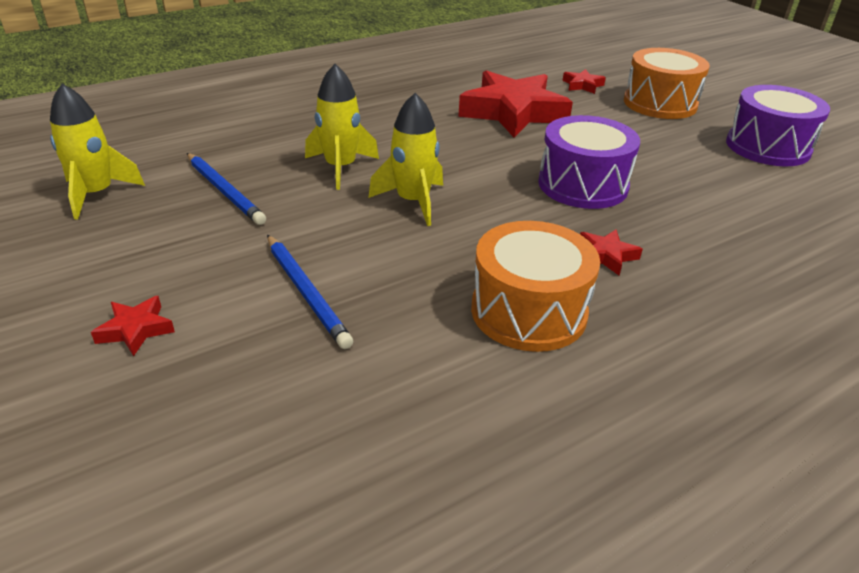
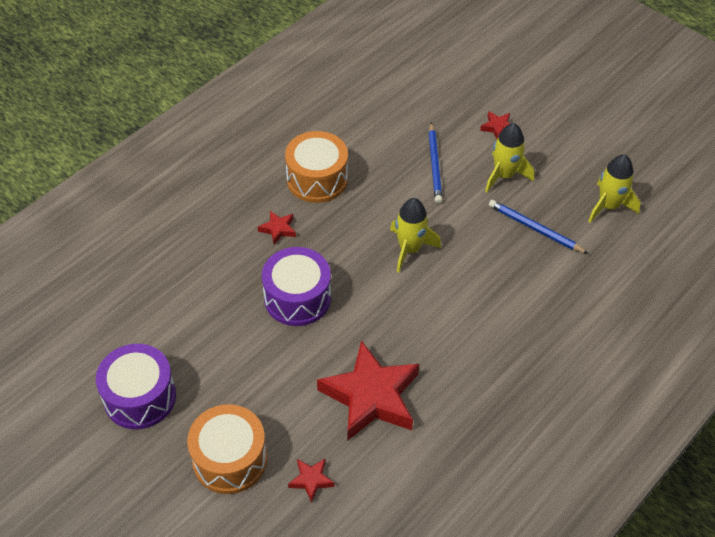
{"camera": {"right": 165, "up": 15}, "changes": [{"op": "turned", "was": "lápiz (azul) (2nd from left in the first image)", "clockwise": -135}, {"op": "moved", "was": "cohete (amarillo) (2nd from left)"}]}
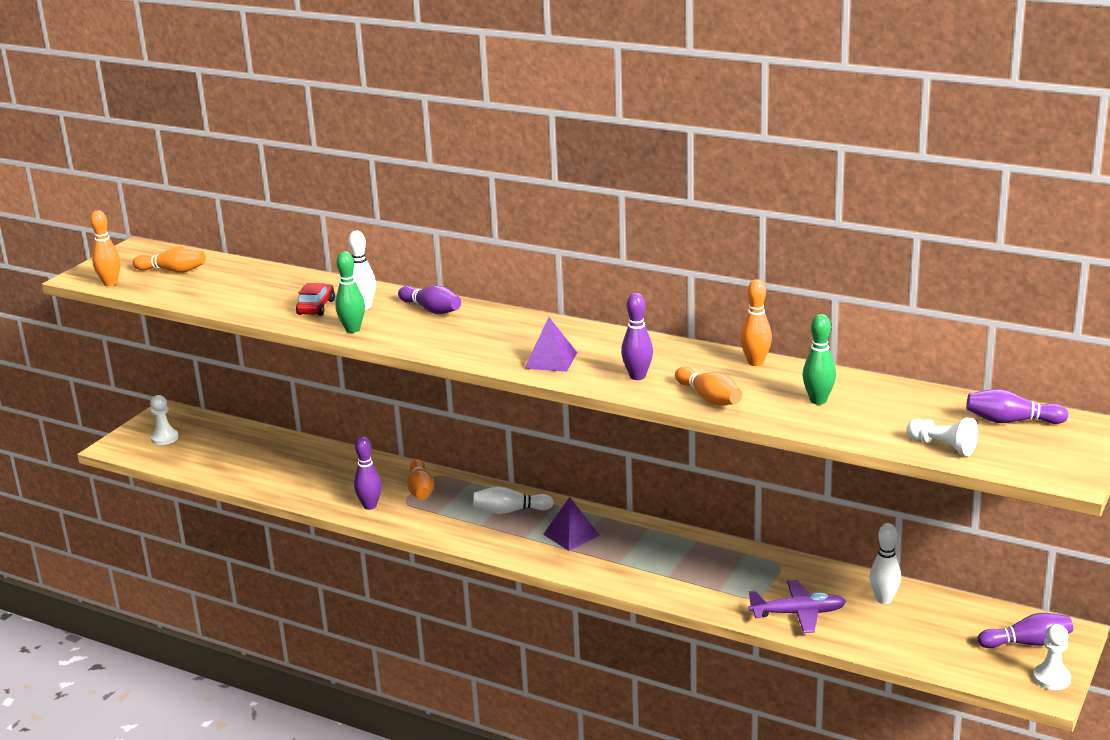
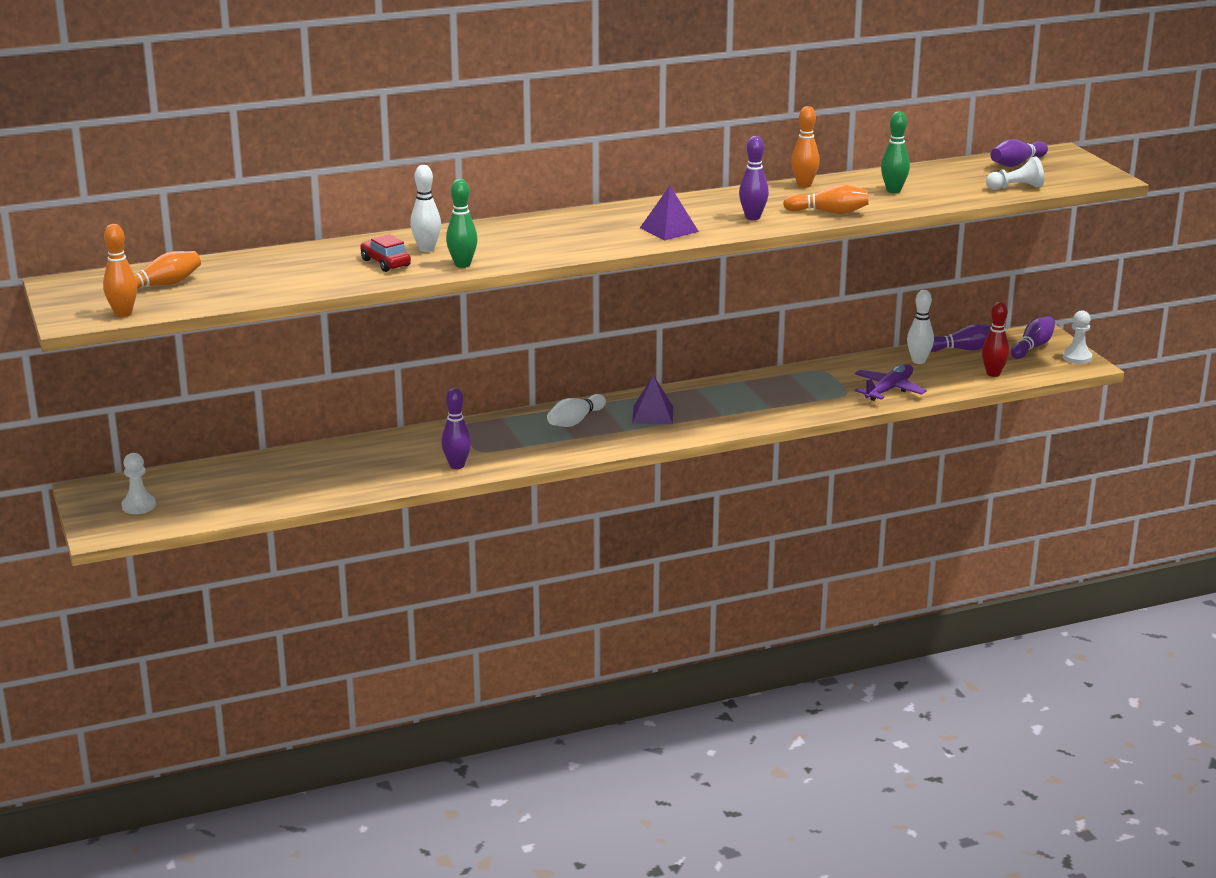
{"camera": {"right": -50, "up": 0}, "changes": [{"op": "moved", "was": "bolo (morado) (2nd from left in the first image)", "now": "bolo (morado) (3rd from left)"}, {"op": "removed", "was": "bolo (naranja) (3rd from left)"}, {"op": "added", "now": "bolo (rojo)"}]}
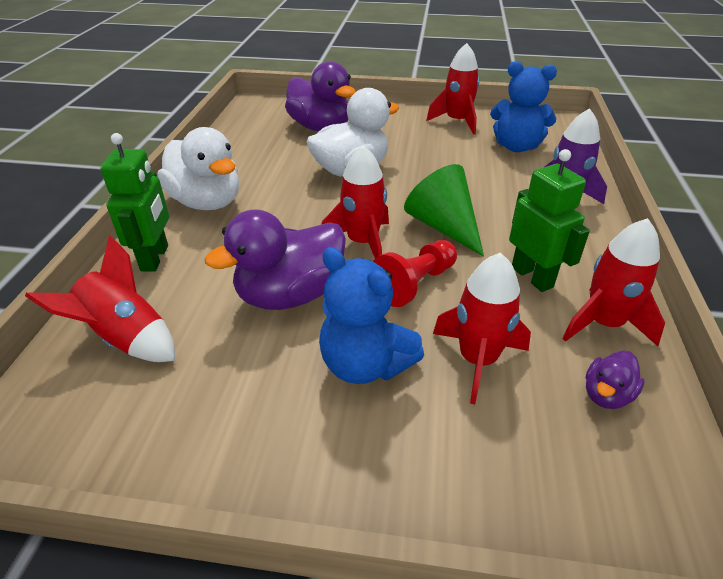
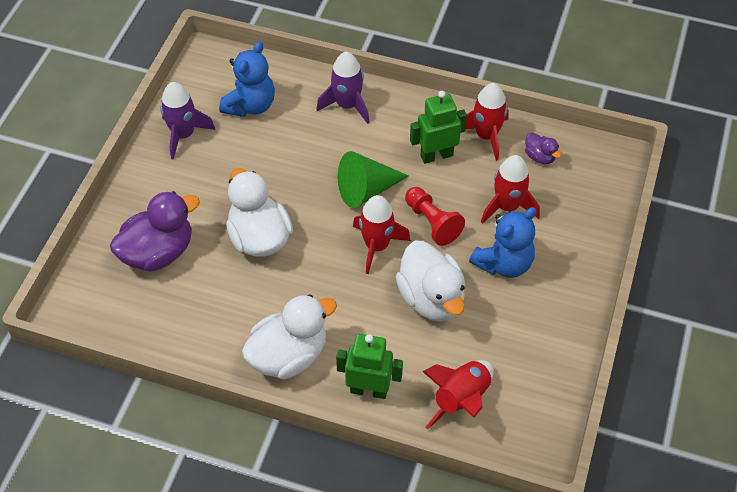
{"camera": {"right": -80, "up": 15}, "changes": [{"op": "recoloured", "was": "pato (morado) (1st from left)", "now": "pato (blanco) (3rd from left)"}, {"op": "recoloured", "was": "cohete (rojo) (3rd from left)", "now": "cohete (morado) (1st from left)"}]}
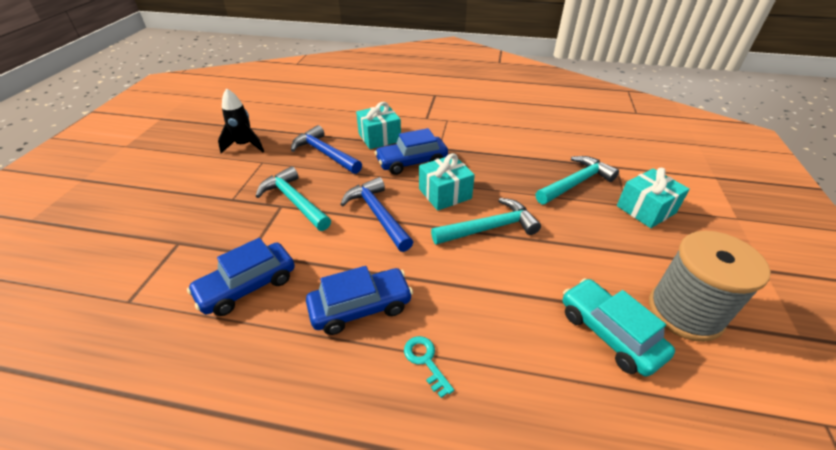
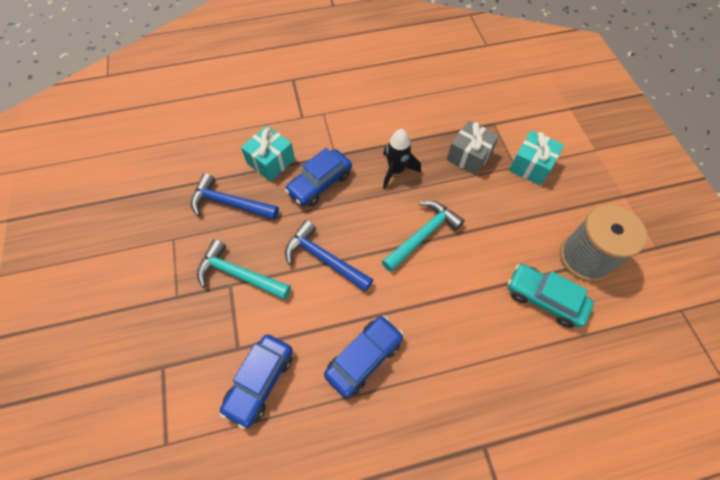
{"camera": {"right": -25, "up": 20}, "changes": [{"op": "moved", "was": "cohete (negro)"}, {"op": "removed", "was": "llave (turquesa)"}, {"op": "removed", "was": "regalo (turquesa) (2nd from left)"}, {"op": "replaced", "was": "martillo (turquesa) (3rd from left)", "now": "regalo (gris)"}]}
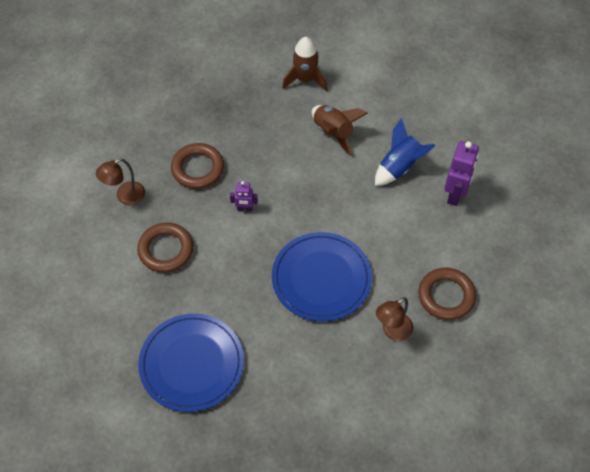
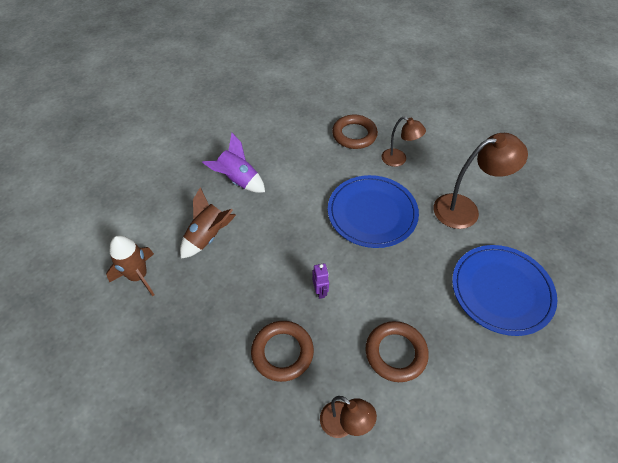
{"camera": {"right": -105, "up": -5}, "changes": [{"op": "recoloured", "was": "cohete (azul)", "now": "cohete (morado)"}, {"op": "removed", "was": "robot (morado) (2nd from left)"}, {"op": "added", "now": "lámpara (marrón) (3rd from left)"}]}
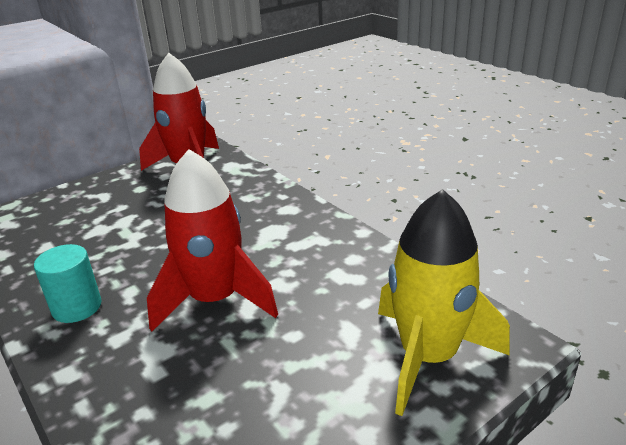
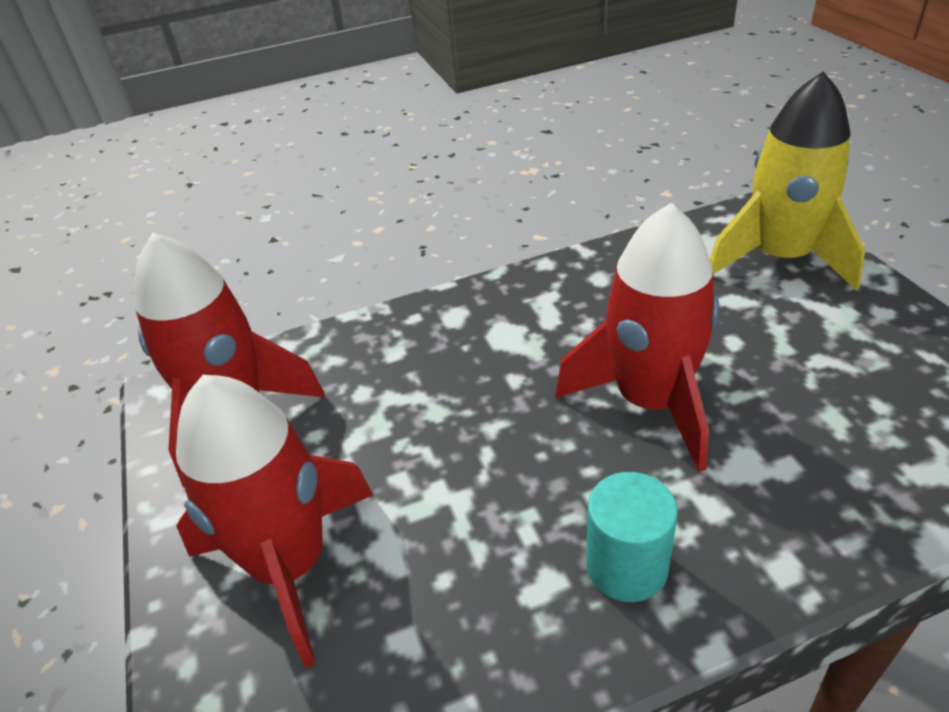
{"camera": {"right": -70, "up": 10}, "changes": [{"op": "added", "now": "cohete (rojo) (2nd from left)"}]}
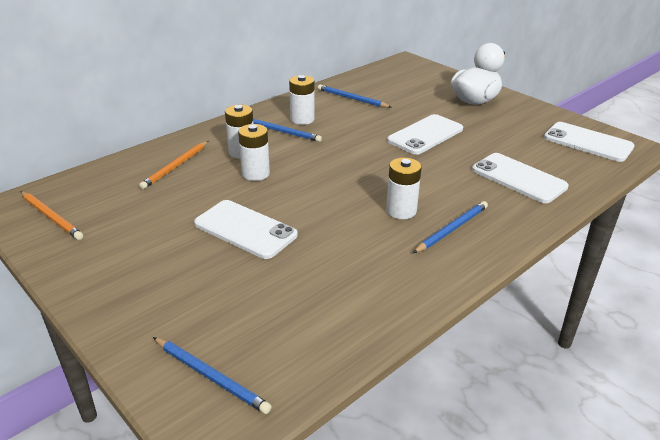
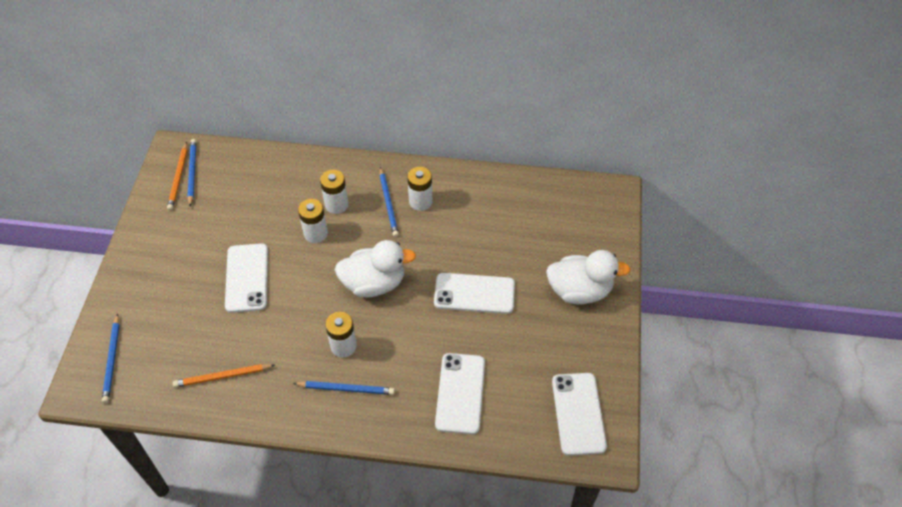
{"camera": {"right": 50, "up": 20}, "changes": [{"op": "moved", "was": "lápiz (naranja) (2nd from left)"}, {"op": "moved", "was": "lápiz (azul) (3rd from left in the first image)", "now": "lápiz (azul) (2nd from left)"}, {"op": "added", "now": "pato (blanco) (1st from left)"}]}
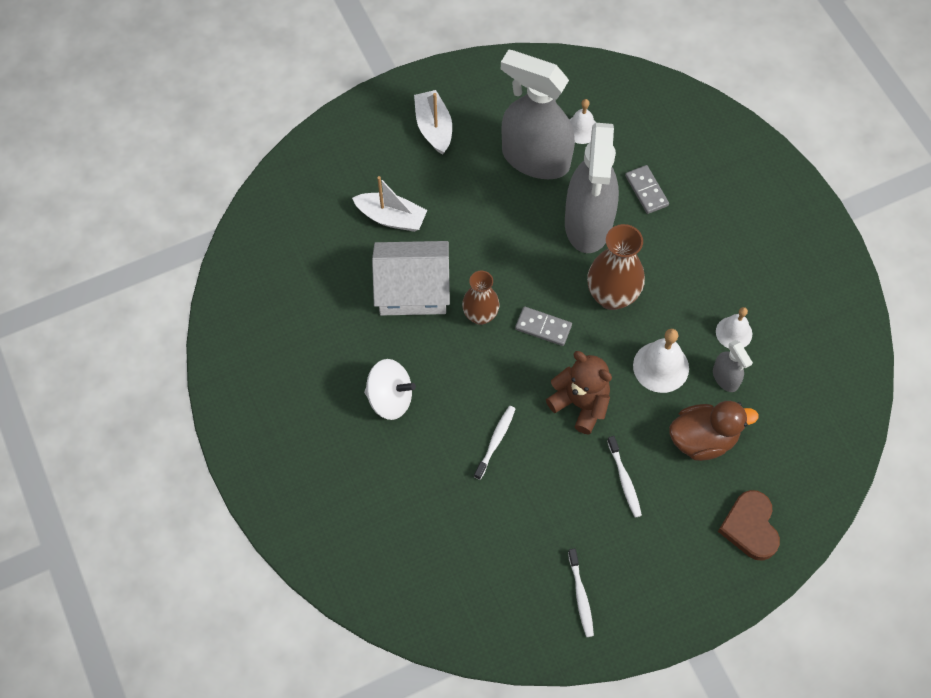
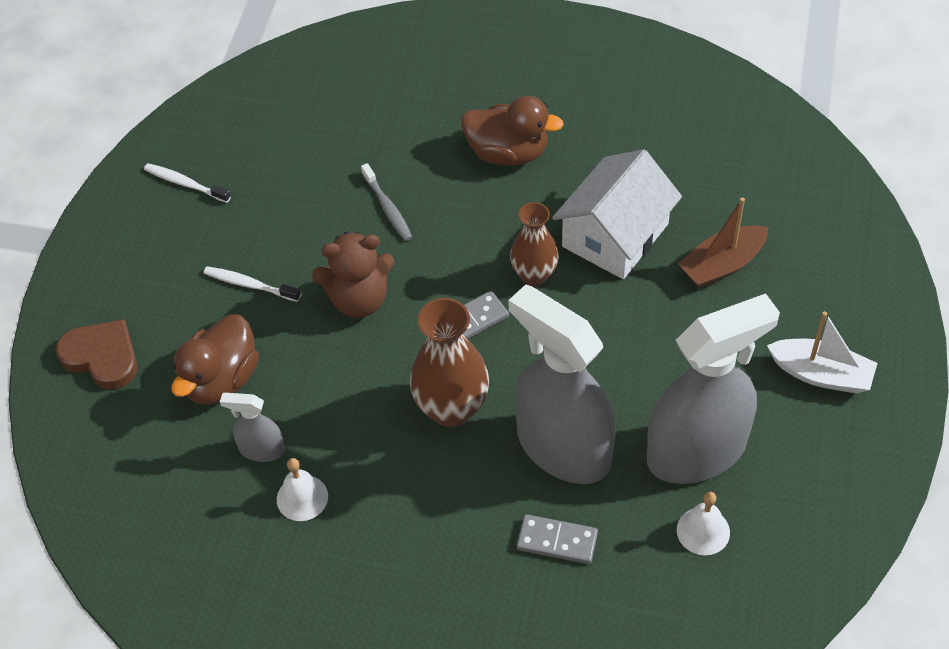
{"camera": {"right": 130, "up": -10}, "changes": [{"op": "recoloured", "was": "barco (blanco) (1st from left)", "now": "barco (marrón)"}, {"op": "replaced", "was": "peonza (blanco)", "now": "pato (marrón) (2nd from left)"}, {"op": "recoloured", "was": "cepillo de dientes (blanco) (1st from left)", "now": "cepillo de dientes (gris)"}, {"op": "removed", "was": "campana (blanco) (2nd from left)"}]}
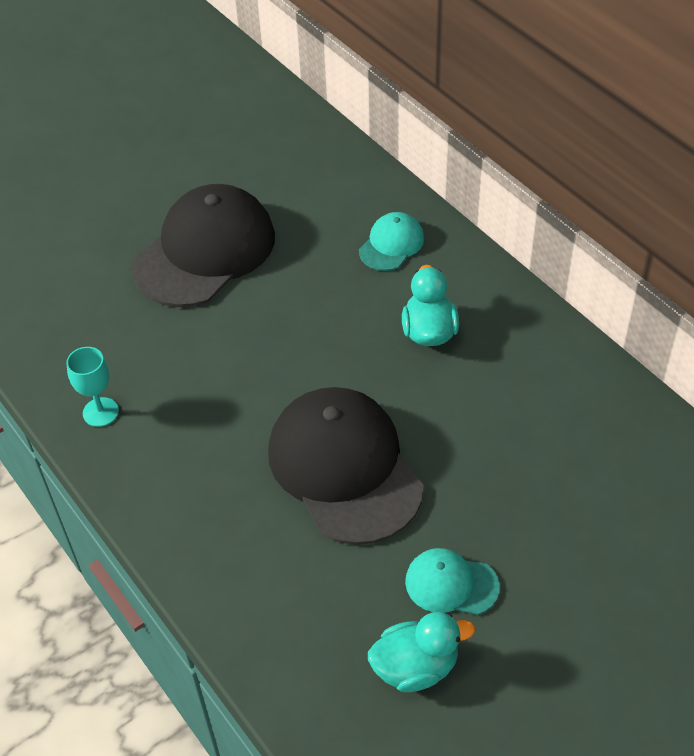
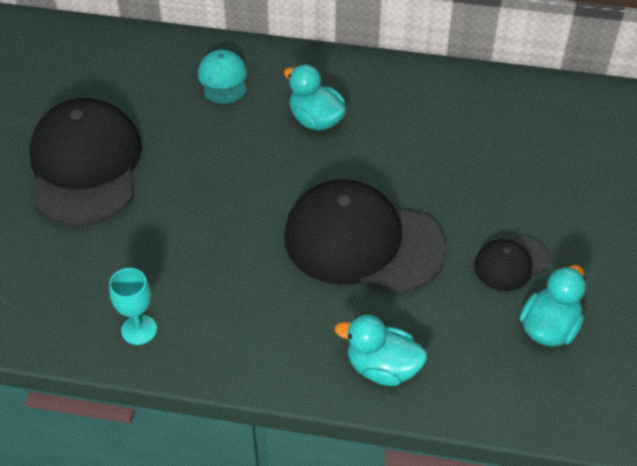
{"camera": {"right": -45, "up": 0}, "changes": [{"op": "recoloured", "was": "gorra (turquesa) (2nd from left)", "now": "gorra (negro) (3rd from left)"}, {"op": "added", "now": "pato (turquesa) (2nd from left)"}]}
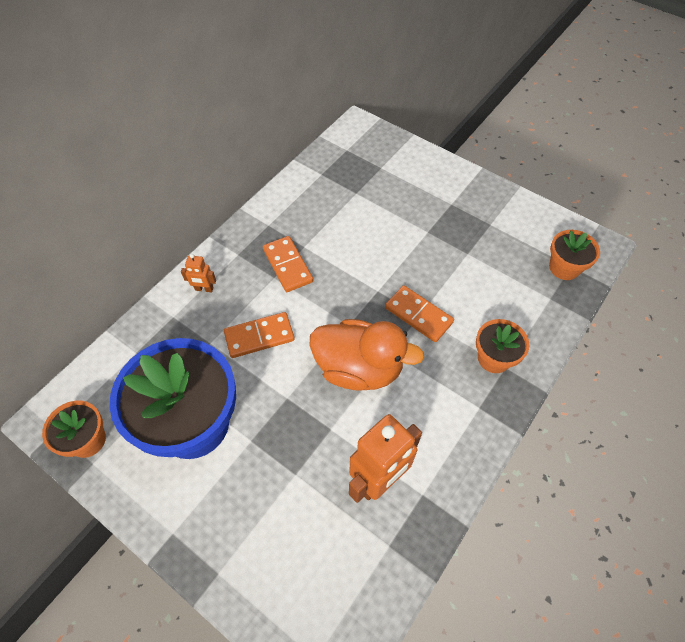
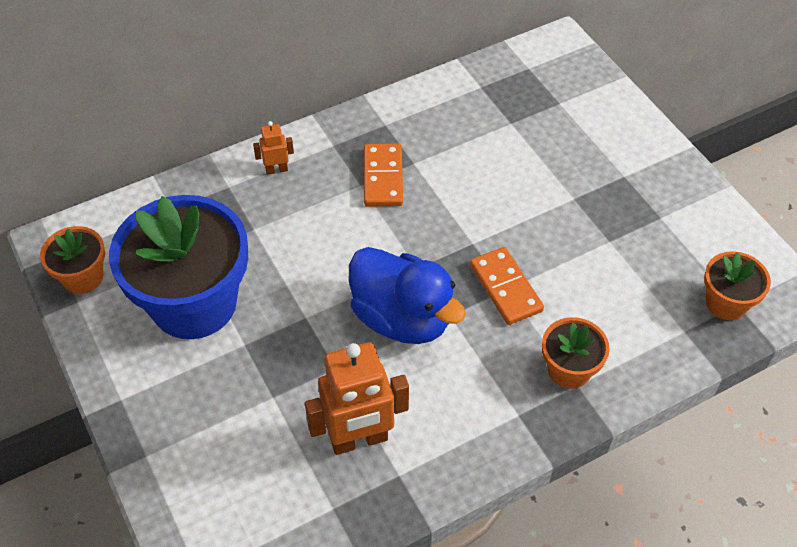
{"camera": {"right": 25, "up": -5}, "changes": [{"op": "turned", "was": "robot (naranja) (1st from left)", "clockwise": 135}, {"op": "removed", "was": "ficha de dominó (naranja) (1st from left)"}, {"op": "recoloured", "was": "pato (naranja)", "now": "pato (azul)"}]}
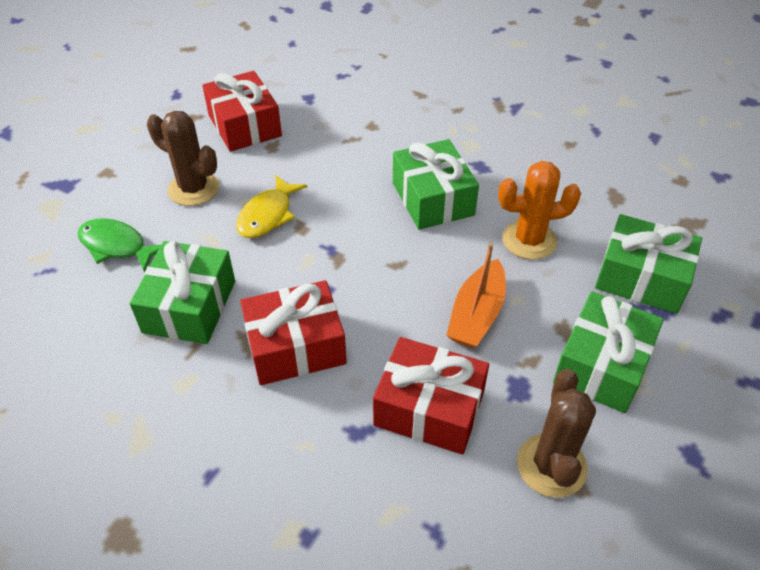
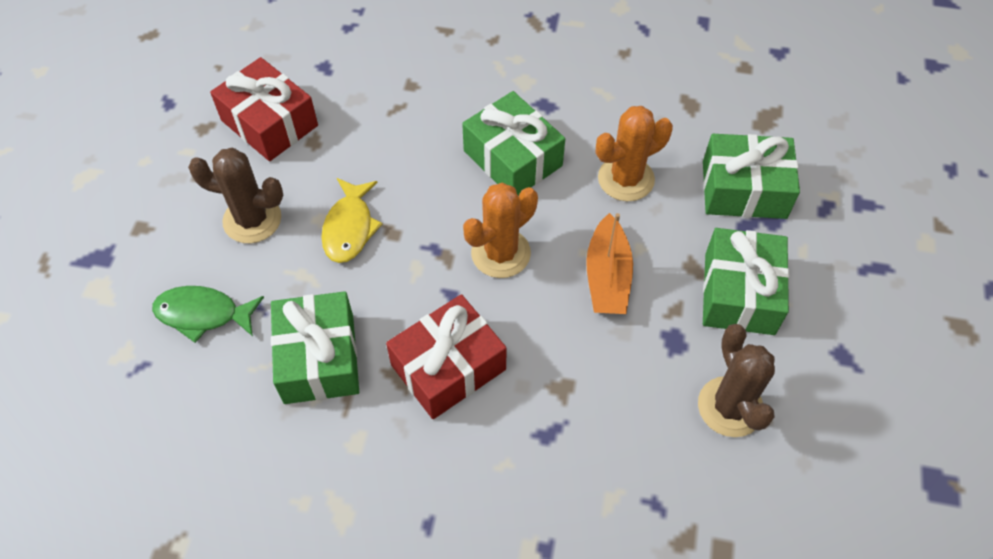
{"camera": {"right": -20, "up": 10}, "changes": [{"op": "removed", "was": "regalo (rojo) (3rd from left)"}, {"op": "added", "now": "cactus (naranja) (1st from left)"}]}
